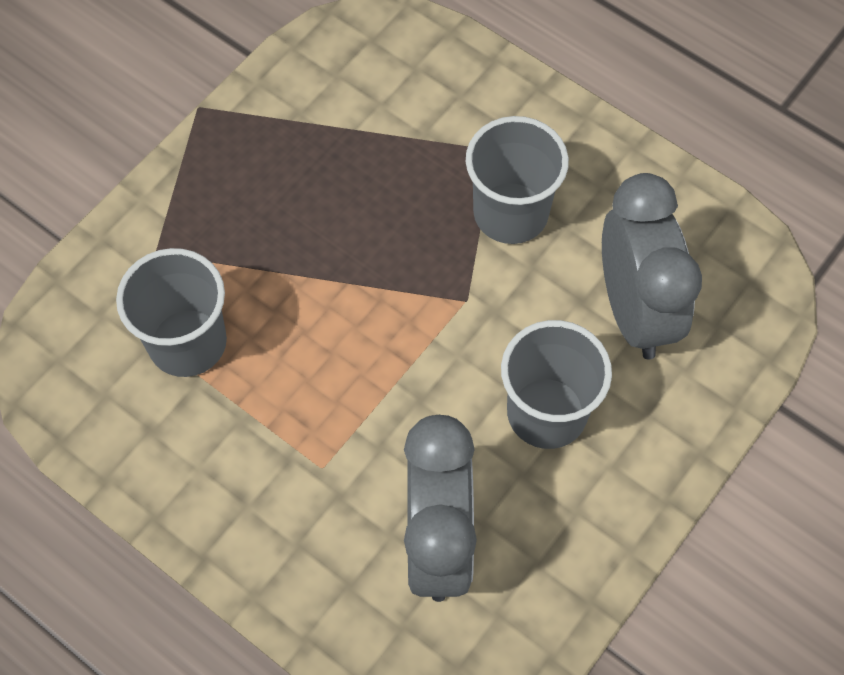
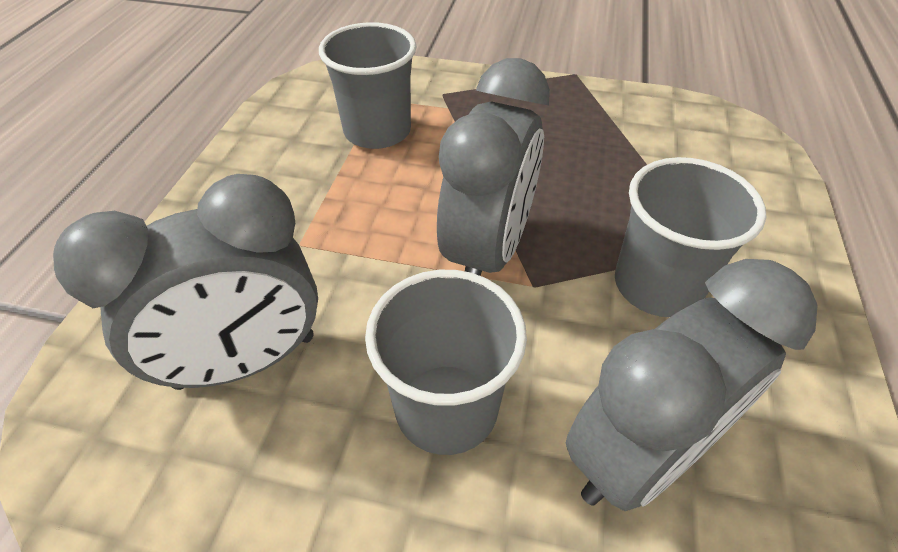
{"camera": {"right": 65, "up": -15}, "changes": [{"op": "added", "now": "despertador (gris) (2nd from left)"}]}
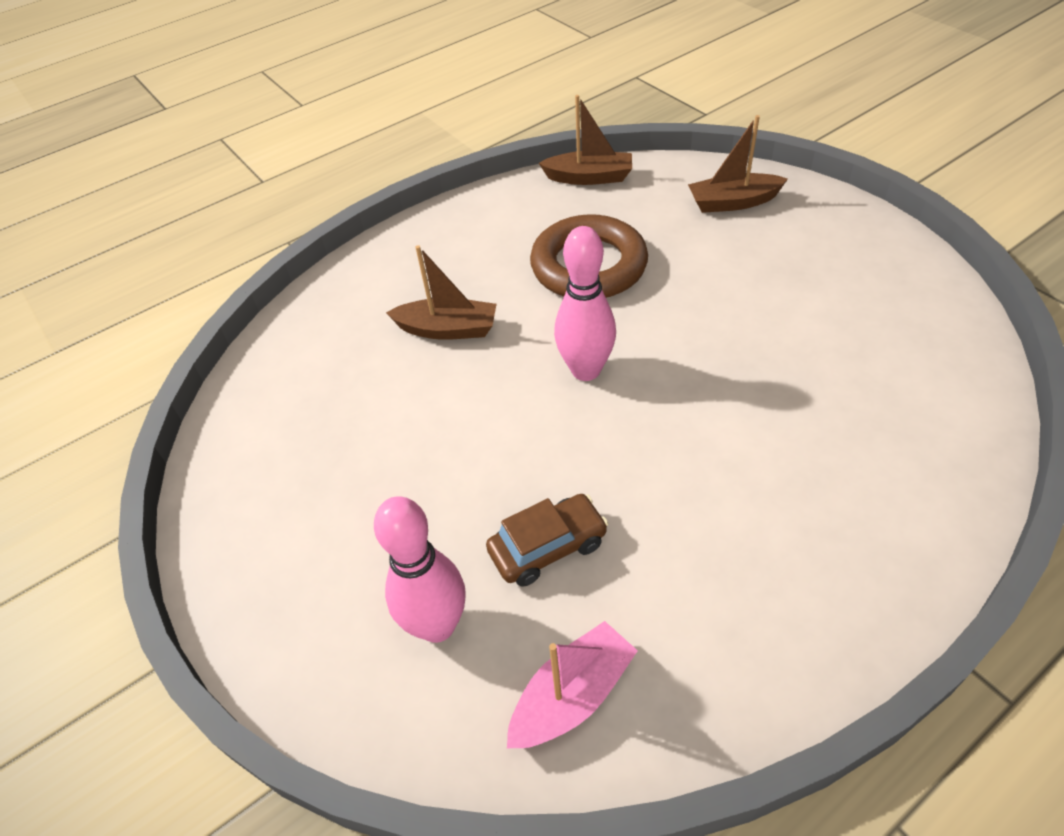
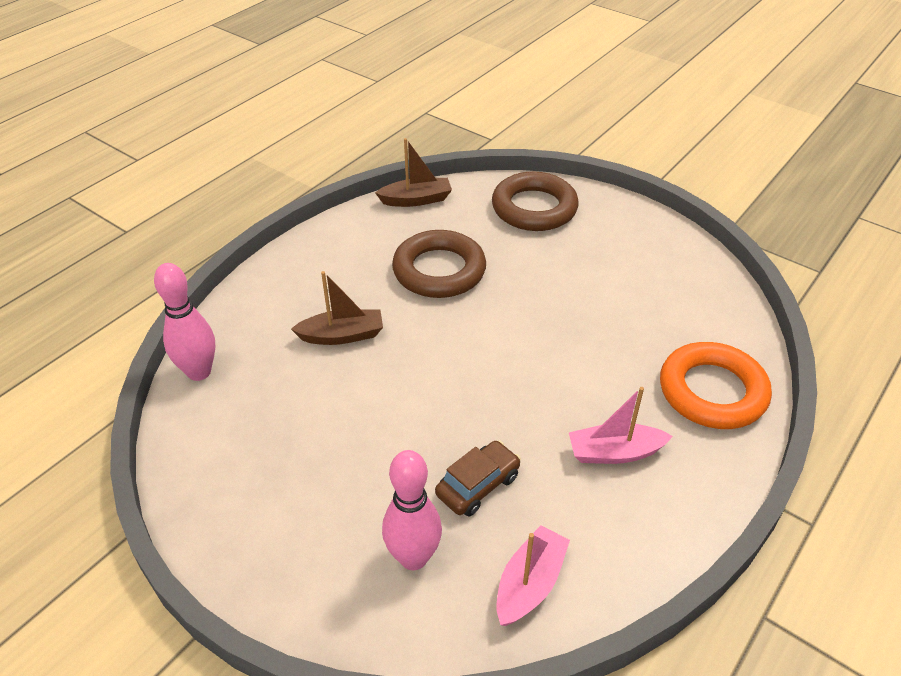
{"camera": {"right": -20, "up": -5}, "changes": [{"op": "moved", "was": "bolo (rosa) (2nd from left in the first image)", "now": "bolo (rosa) (1st from left)"}, {"op": "replaced", "was": "barco (marrón) (3rd from left)", "now": "anillo (marrón) (2nd from left)"}, {"op": "added", "now": "barco (rosa) (2nd from left)"}, {"op": "added", "now": "anillo (naranja)"}]}
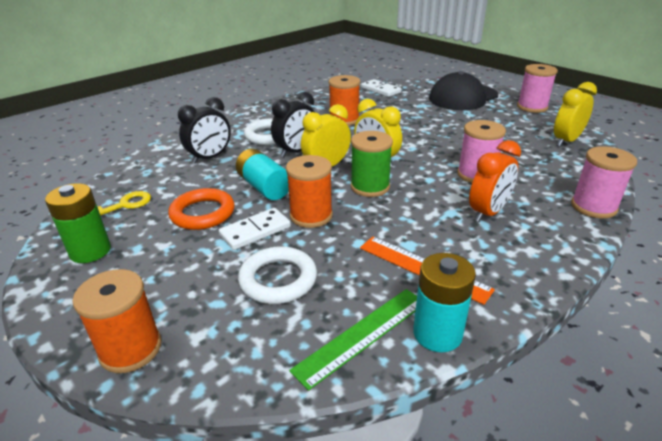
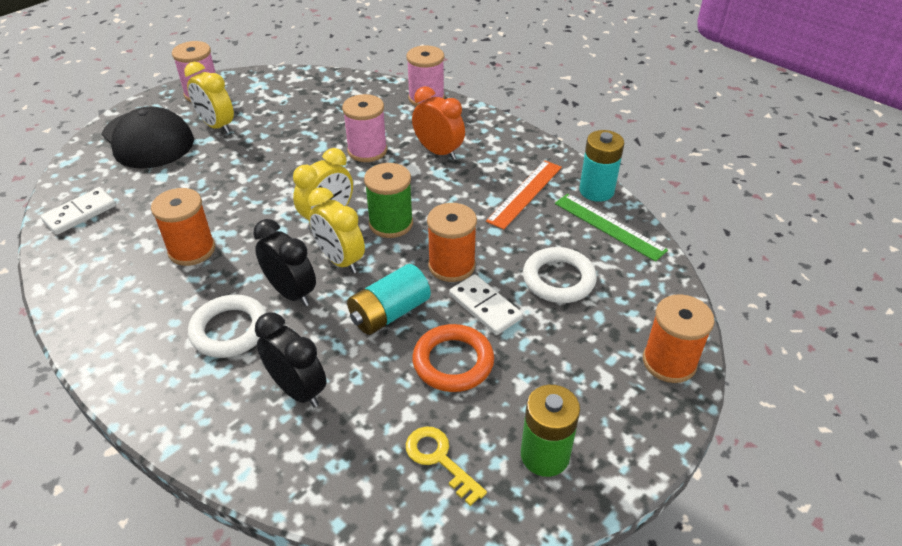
{"camera": {"right": -95, "up": 10}, "changes": [{"op": "moved", "was": "despertador (amarillo) (3rd from left in the first image)", "now": "despertador (amarillo) (1st from left)"}]}
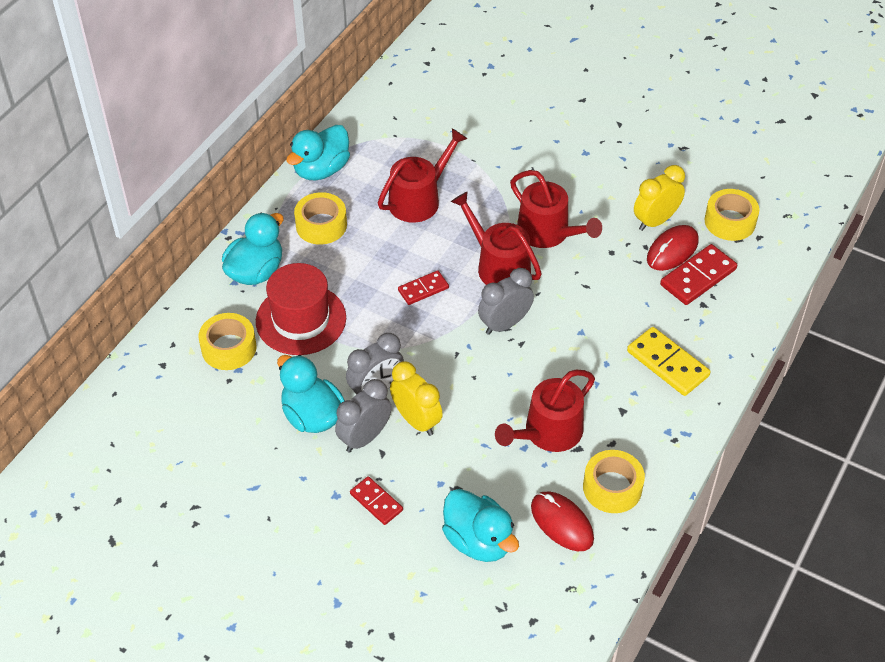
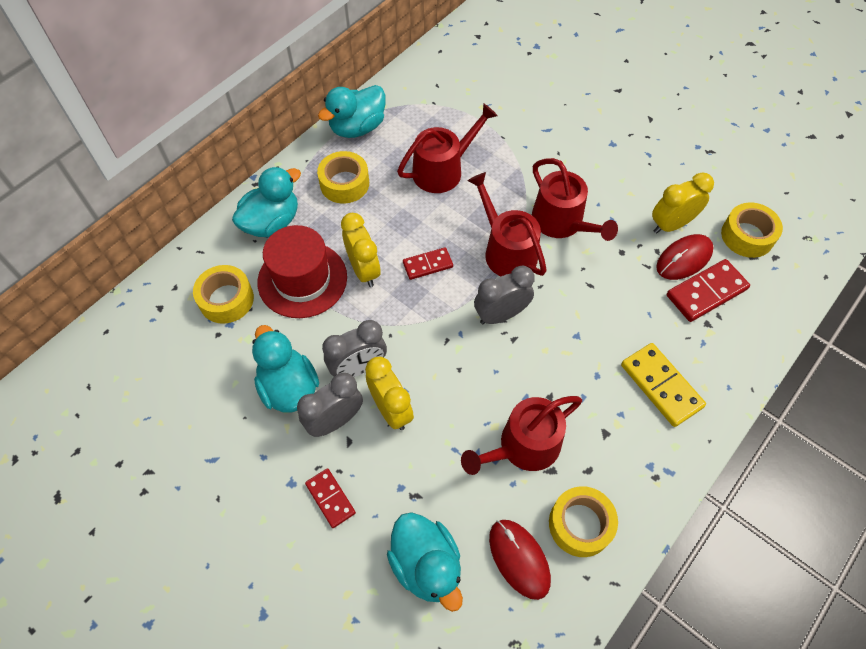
{"camera": {"right": 10, "up": 10}, "changes": [{"op": "added", "now": "despertador (amarillo) (1st from left)"}]}
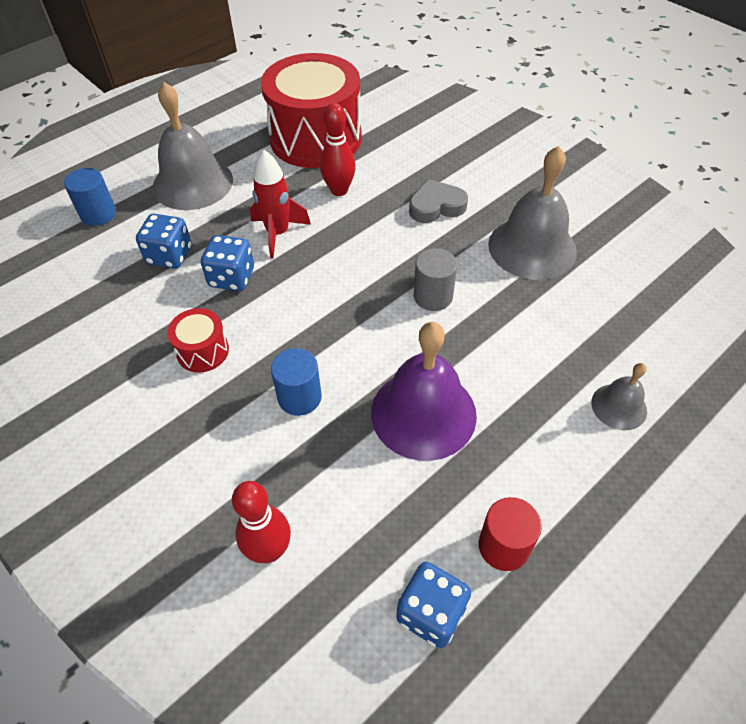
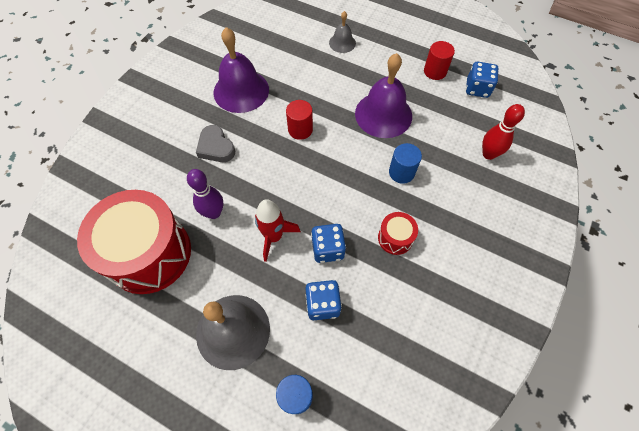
{"camera": {"right": -110, "up": 10}, "changes": [{"op": "recoloured", "was": "bolo (rojo) (2nd from left)", "now": "bolo (morado)"}, {"op": "recoloured", "was": "cilindro (gris)", "now": "cilindro (rojo) (1st from left)"}, {"op": "recoloured", "was": "campana (gris) (2nd from left)", "now": "campana (morado) (1st from left)"}]}
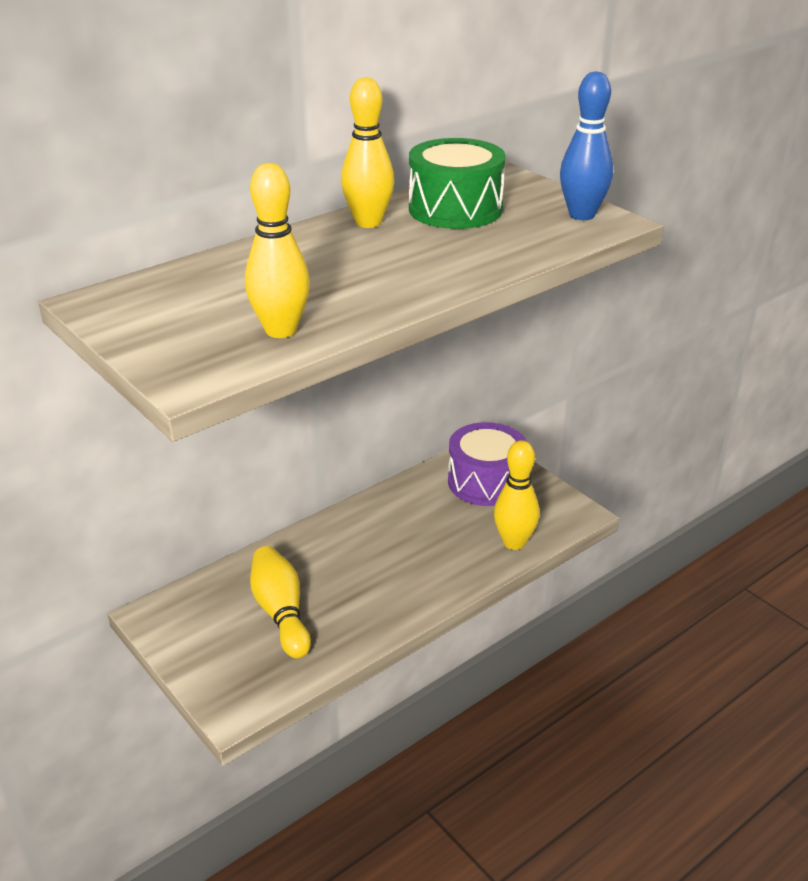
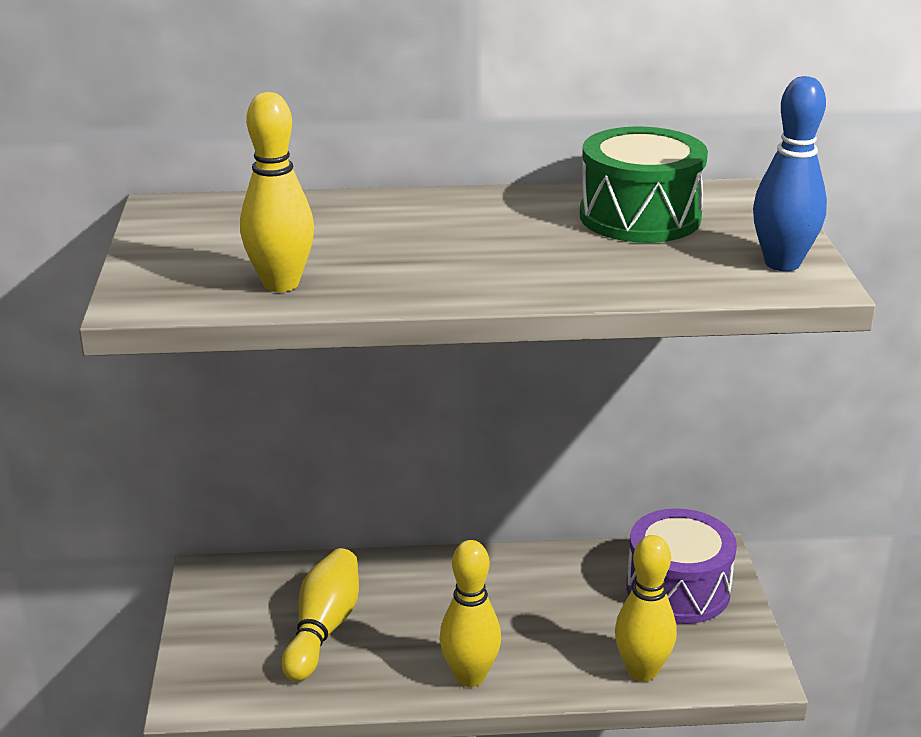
{"camera": {"right": 35, "up": -5}, "changes": [{"op": "moved", "was": "bolo (amarillo) (3rd from left)"}]}
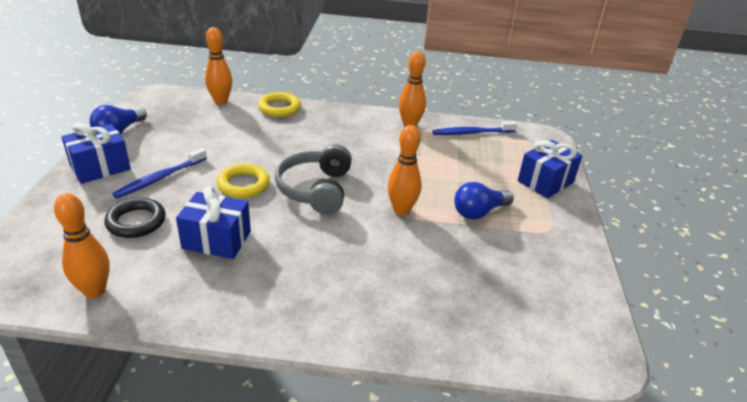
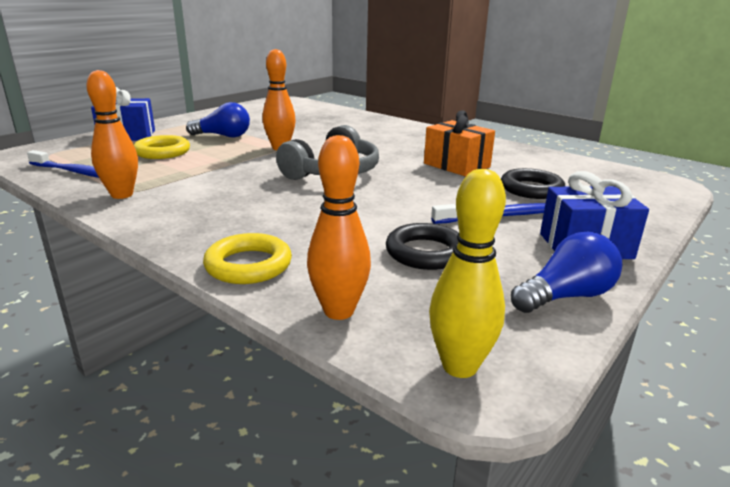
{"camera": {"right": -145, "up": -10}, "changes": [{"op": "removed", "was": "bolo (naranja) (1st from left)"}, {"op": "recoloured", "was": "regalo (azul) (2nd from left)", "now": "regalo (naranja)"}, {"op": "moved", "was": "anillo (amarillo) (1st from left)"}, {"op": "added", "now": "anillo (negro) (1st from left)"}, {"op": "added", "now": "bolo (amarillo)"}]}
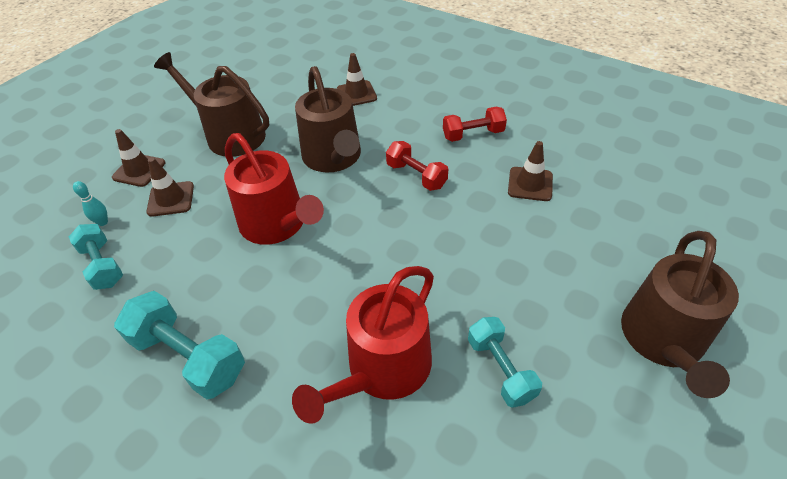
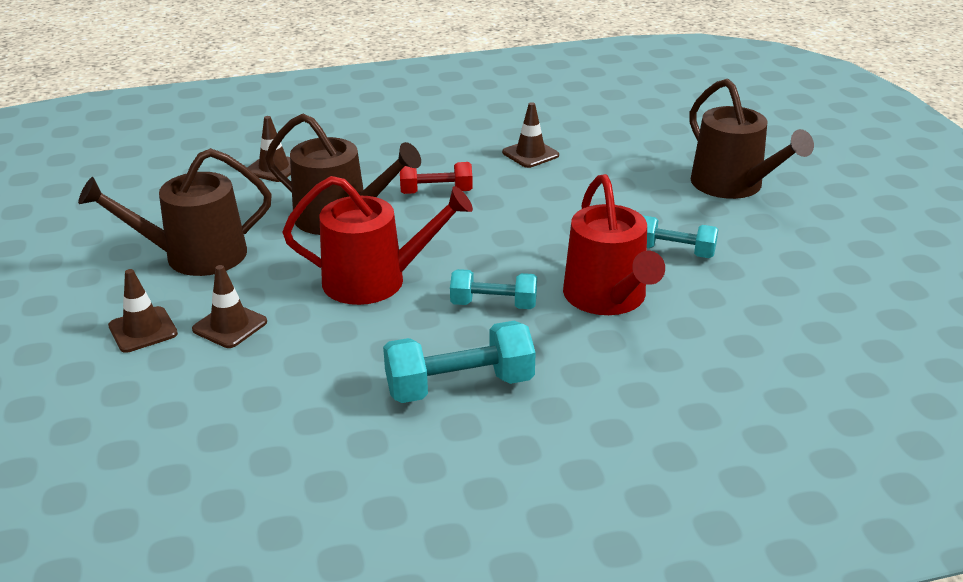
{"camera": {"right": -50, "up": -15}, "changes": [{"op": "moved", "was": "mancuerna (turquesa) (1st from left in the first image)", "now": "mancuerna (turquesa) (2nd from left)"}, {"op": "removed", "was": "bolo (turquesa)"}, {"op": "removed", "was": "mancuerna (rojo) (2nd from left)"}]}
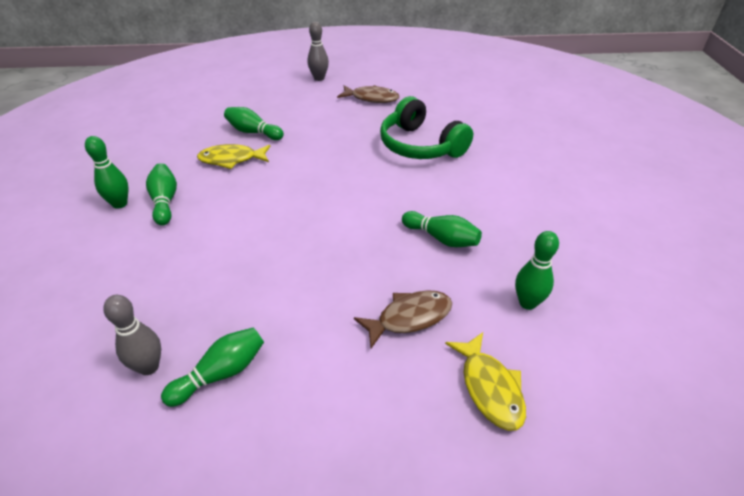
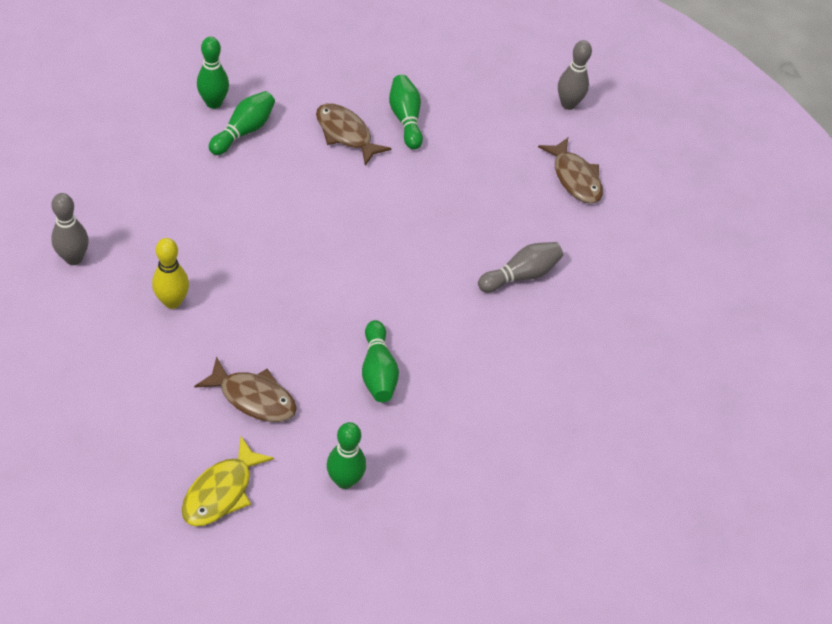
{"camera": {"right": 45, "up": 10}, "changes": [{"op": "removed", "was": "bolo (verde) (3rd from left)"}, {"op": "recoloured", "was": "pez (amarillo) (1st from left)", "now": "pez (marrón) (2nd from left)"}, {"op": "replaced", "was": "auriculares (verde)", "now": "bolo (gris) (2nd from left)"}, {"op": "added", "now": "bolo (amarillo)"}]}
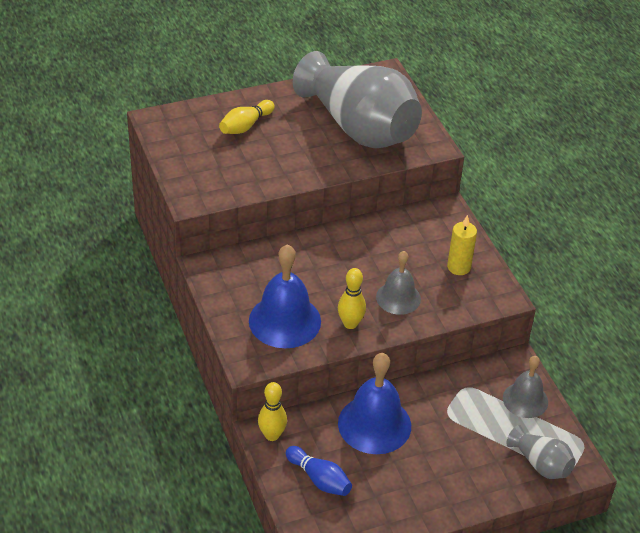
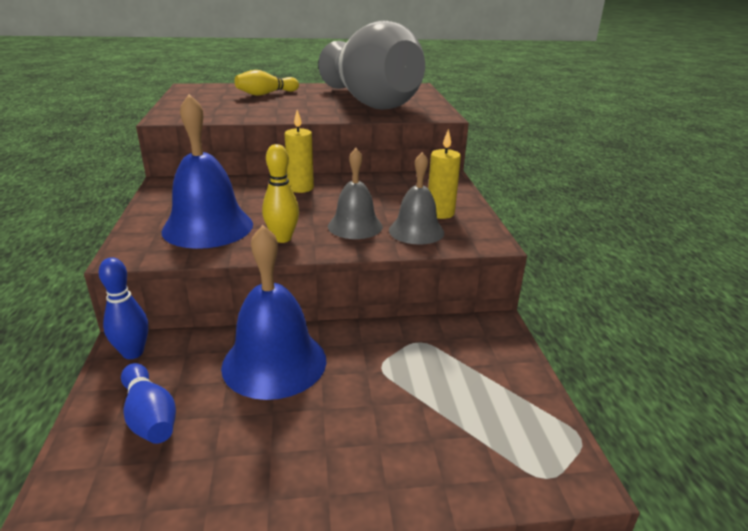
{"camera": {"right": 15, "up": -15}, "changes": [{"op": "recoloured", "was": "bolo (amarillo) (2nd from left)", "now": "bolo (azul) (1st from left)"}, {"op": "moved", "was": "campana (gris) (2nd from left)"}, {"op": "removed", "was": "florero (gris) (2nd from left)"}, {"op": "added", "now": "vela (amarillo) (1st from left)"}]}
